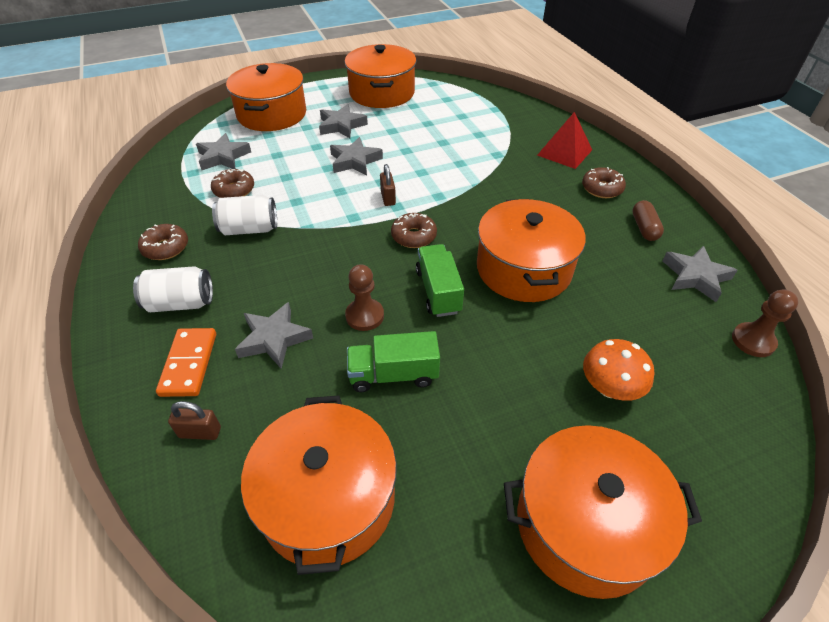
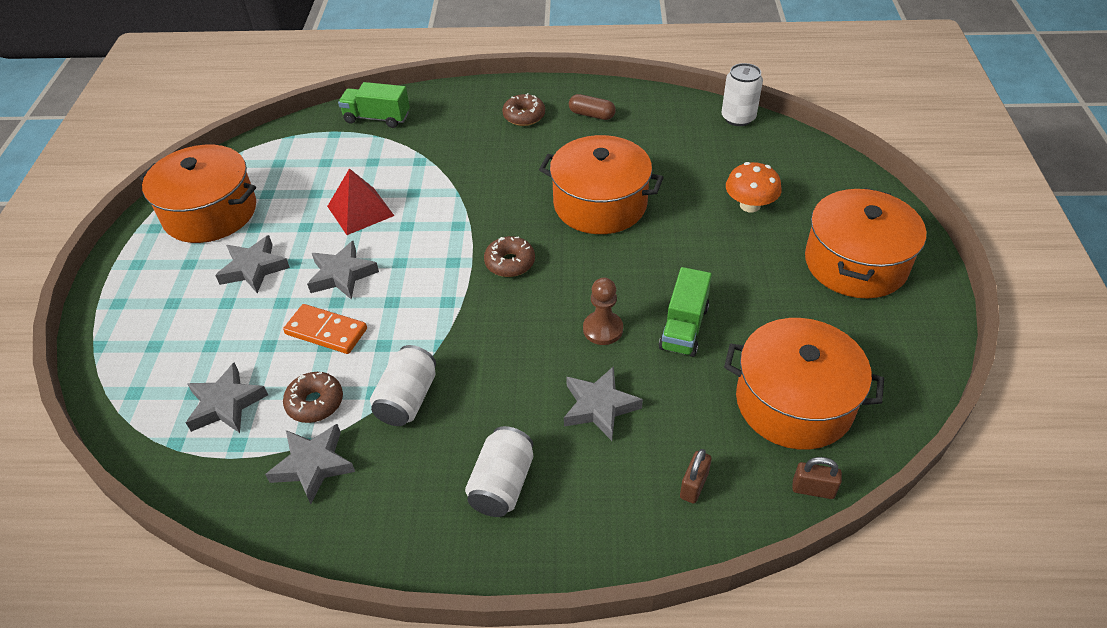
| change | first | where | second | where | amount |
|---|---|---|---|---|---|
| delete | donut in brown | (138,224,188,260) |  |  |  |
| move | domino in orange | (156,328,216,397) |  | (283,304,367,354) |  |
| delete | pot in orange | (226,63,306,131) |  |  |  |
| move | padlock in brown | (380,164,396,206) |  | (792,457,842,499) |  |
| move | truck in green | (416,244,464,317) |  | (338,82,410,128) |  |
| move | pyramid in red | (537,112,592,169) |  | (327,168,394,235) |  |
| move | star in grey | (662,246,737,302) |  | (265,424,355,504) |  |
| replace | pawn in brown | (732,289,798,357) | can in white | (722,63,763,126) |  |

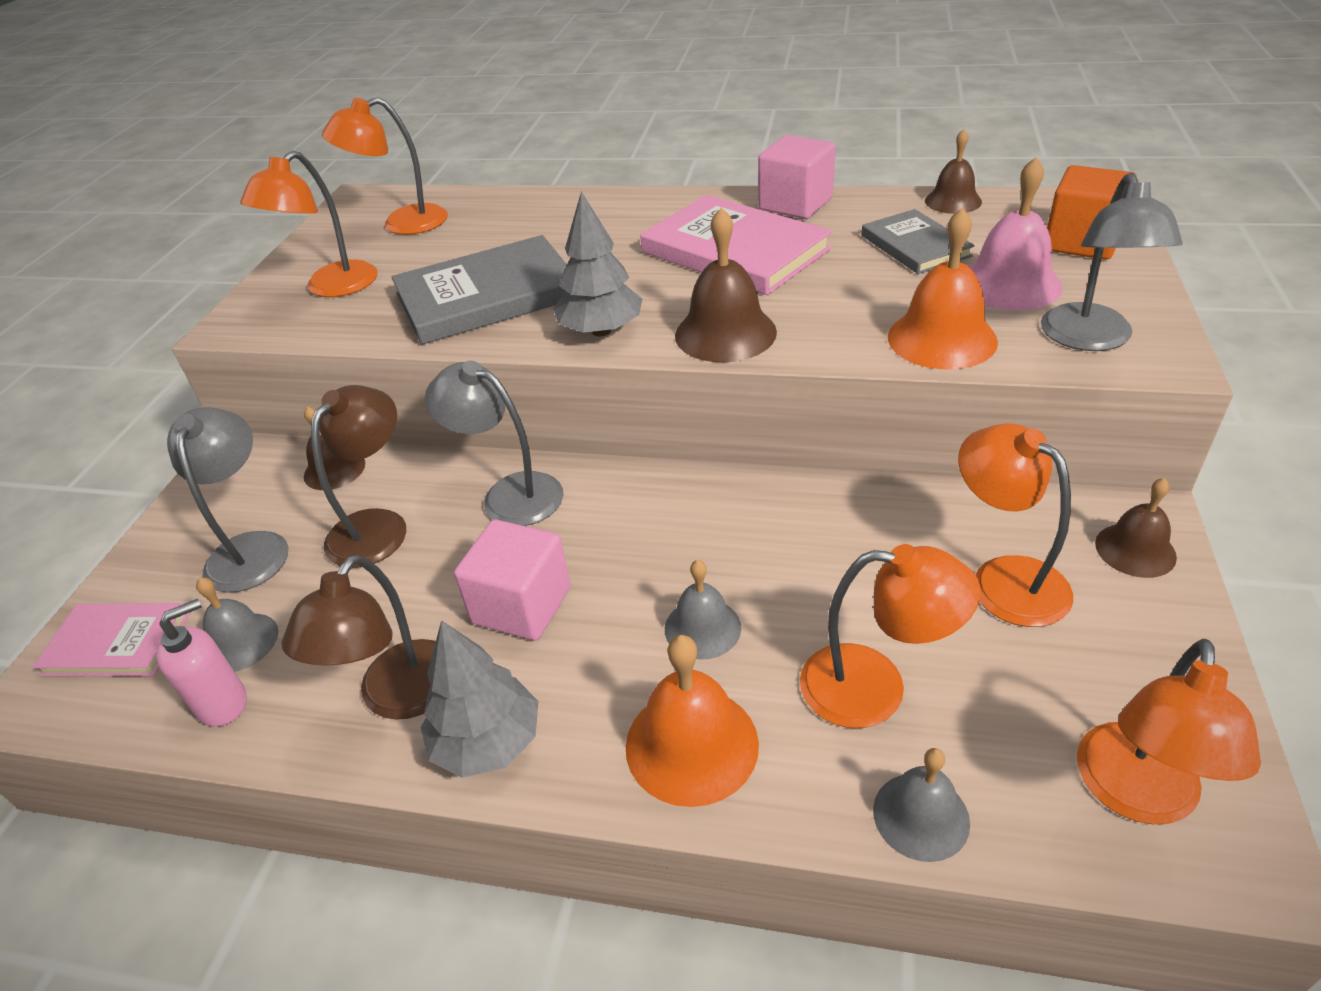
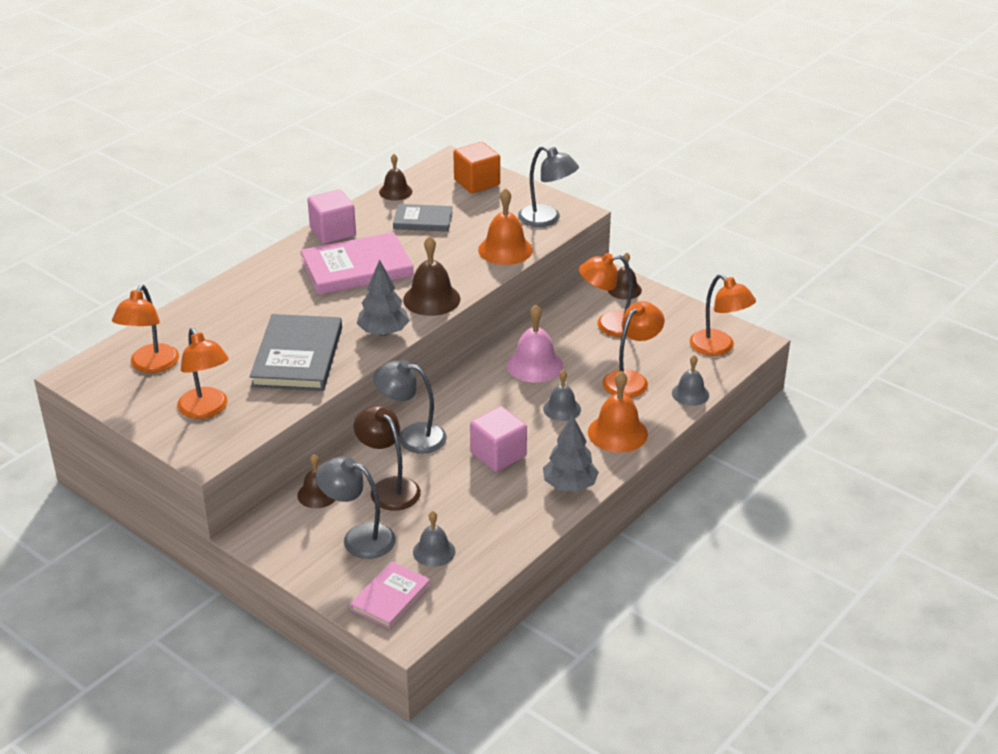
| change | first | where | second | where | amount |
|---|---|---|---|---|---|
| delete | soap dispenser in pink | (156,599,247,727) |  |  |  |
| delete | lamp in brown | (281,554,436,720) |  |  |  |
| rotate | lamp in grey | (425,361,563,526) |  | (373,360,447,454) | 45 degrees clockwise |
| move | bell in pink | (969,157,1063,311) |  | (507,305,563,383) |  |

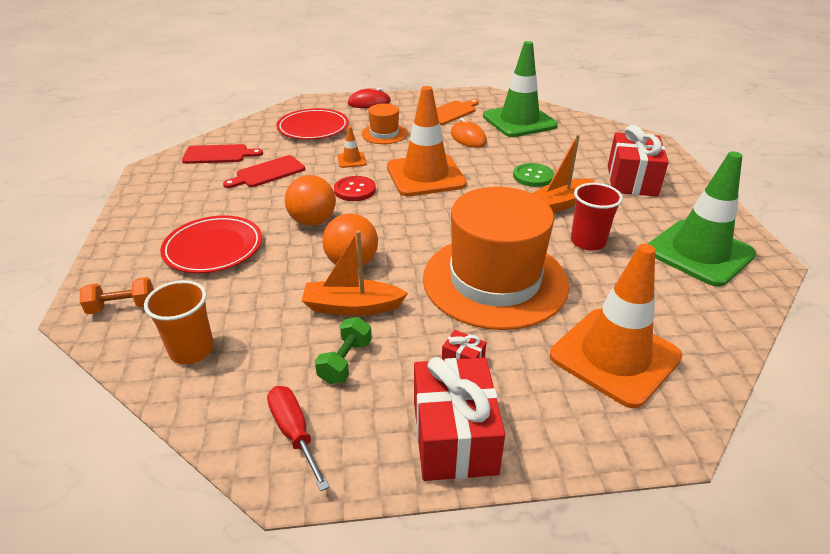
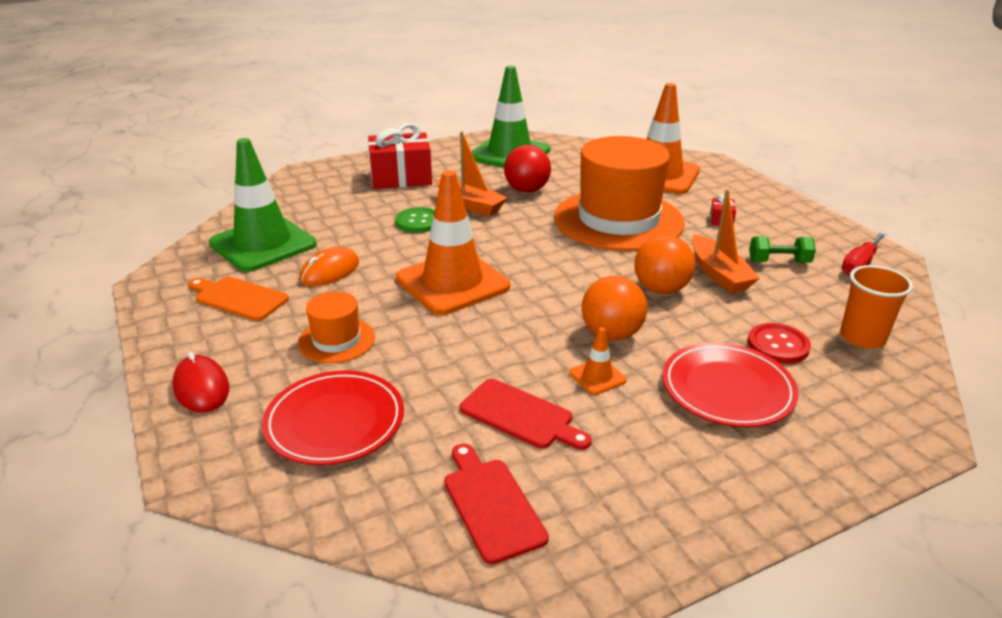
| change | first | where | second | where | amount |
|---|---|---|---|---|---|
| delete | dumbbell in orange | (80,277,154,314) |  |  |  |
| move | button in red | (334,176,376,201) |  | (748,323,811,364) |  |
| move | traffic cone in orange | (338,126,366,168) |  | (569,327,627,395) |  |
| delete | gift in red | (414,357,505,481) |  |  |  |
| replace | cup in red | (571,183,623,250) | ball in red | (504,145,551,193) |  |

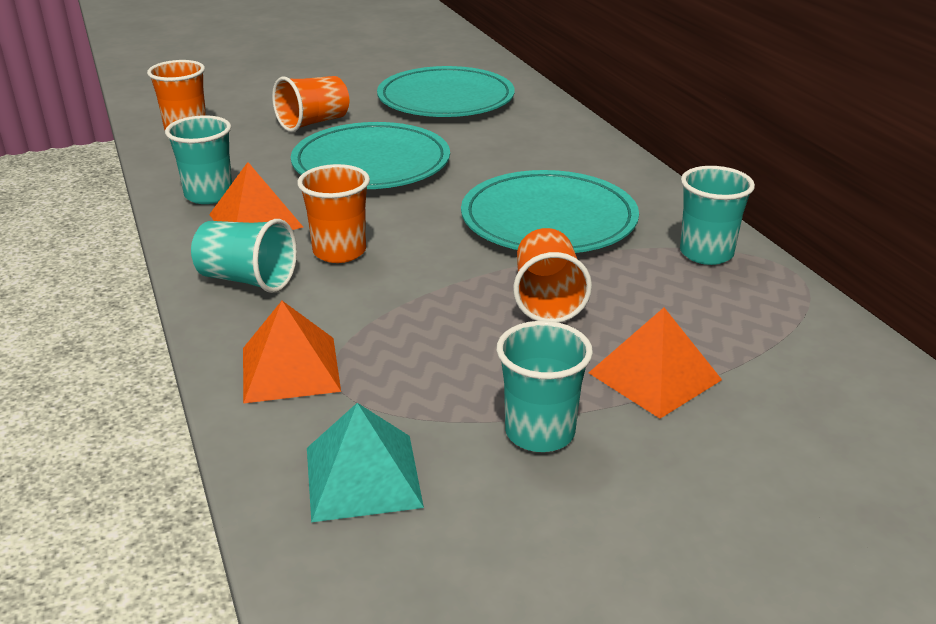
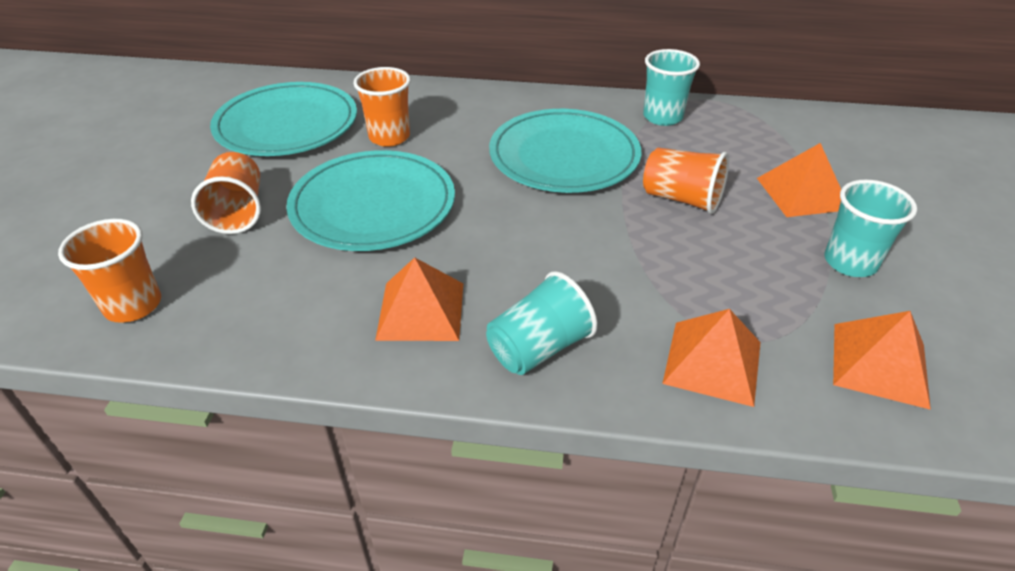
| change | first | where | second | where | amount |
|---|---|---|---|---|---|
| delete | cup in turquoise | (165,115,232,204) |  |  |  |
| move | cup in orange | (297,164,370,263) |  | (353,67,411,147) |  |
| recolor | pyramid in turquoise | (307,403,424,522) | pyramid in orange | (833,311,931,410) |  |

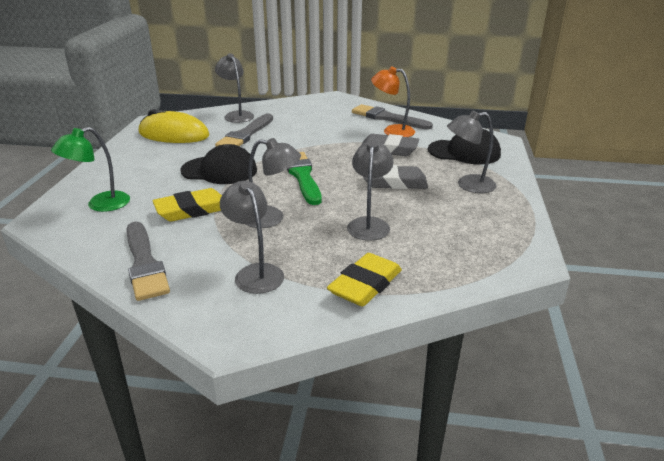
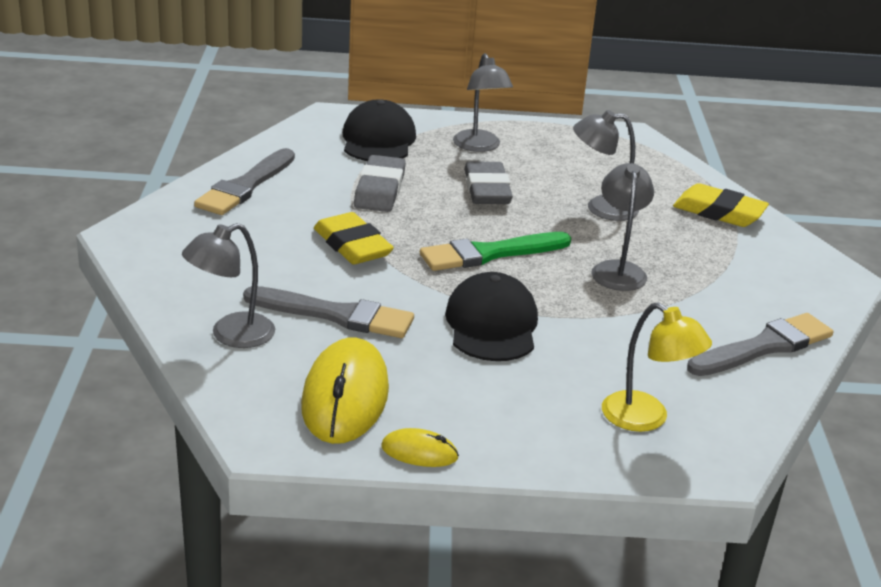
| change | first | where | second | where | amount |
|---|---|---|---|---|---|
| recolor | lamp in green | (51,127,130,212) | lamp in yellow | (602,302,712,432) |  |
| move | eraser in yellow | (153,188,222,221) |  | (314,212,394,265) |  |
| delete | lamp in grey | (220,180,284,294) |  |  |  |
| delete | lamp in orange | (371,66,415,137) |  |  |  |
| insert |  |  | mouse in yellow | (381,428,459,467) |  |

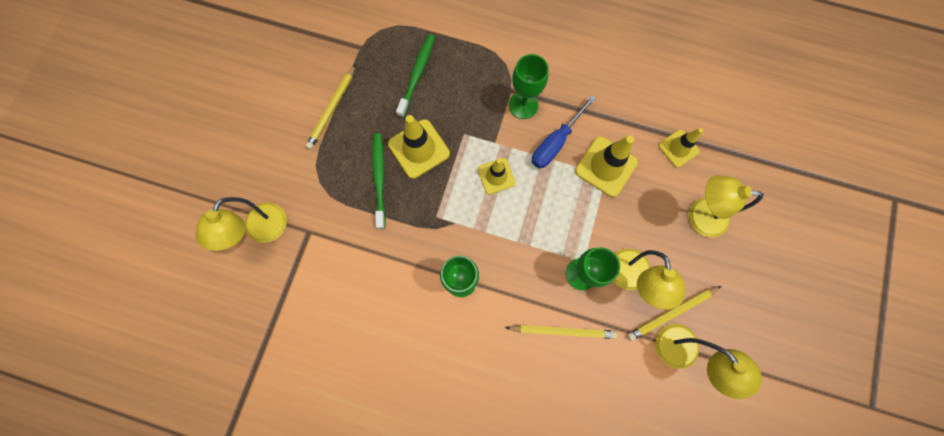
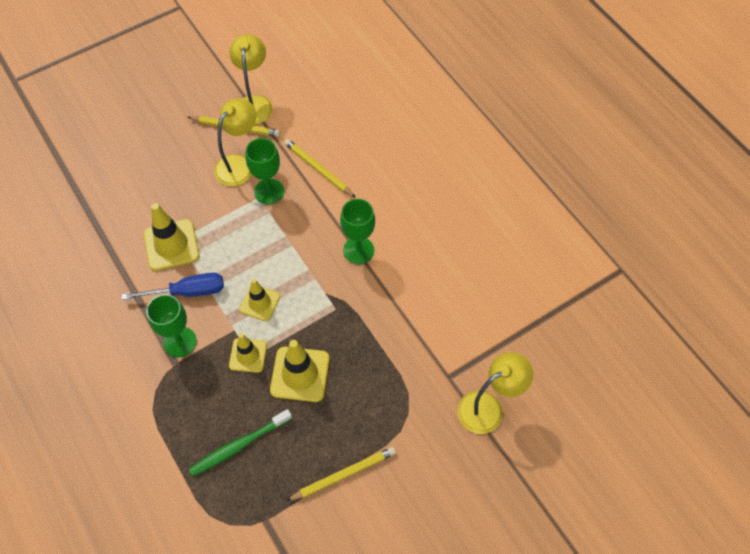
| change | first | where | second | where | amount |
|---|---|---|---|---|---|
| delete | toothbrush in green | (372,133,386,229) |  |  |  |
| move | traffic cone in yellow | (658,128,703,168) |  | (229,333,267,373) |  |
| delete | lamp in yellow | (689,175,764,237) |  |  |  |

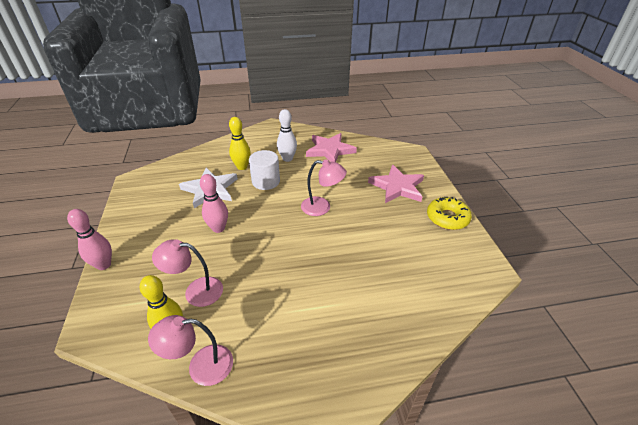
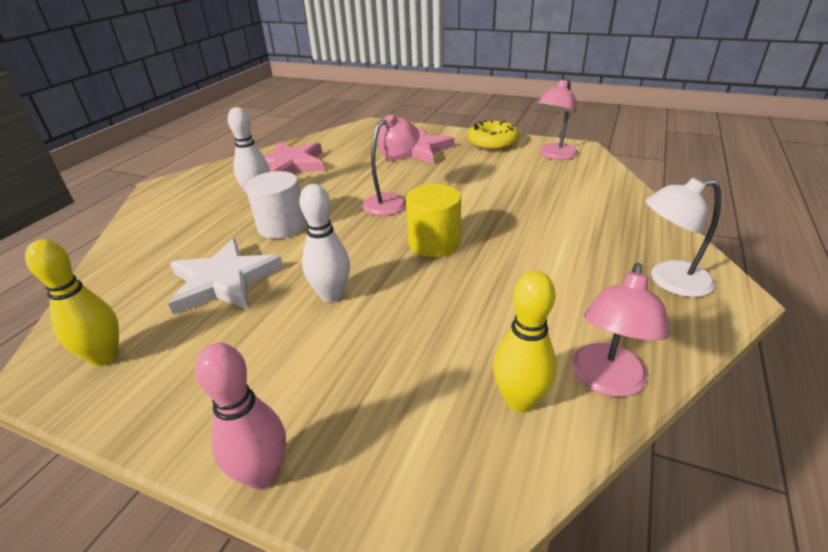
| change | first | where | second | where | amount |
|---|---|---|---|---|---|
| move | lamp in pink | (152,239,223,307) |  | (537,79,578,160) |  |
| recolor | bowling pin in pink | (200,174,228,233) | bowling pin in white | (299,184,350,302) |  |
| move | bowling pin in yellow | (229,117,251,170) |  | (25,239,119,366) |  |
| insert |  |  | cylinder in yellow | (406,184,461,257) |  |
| insert |  |  | lamp in white | (645,178,721,297) |  |

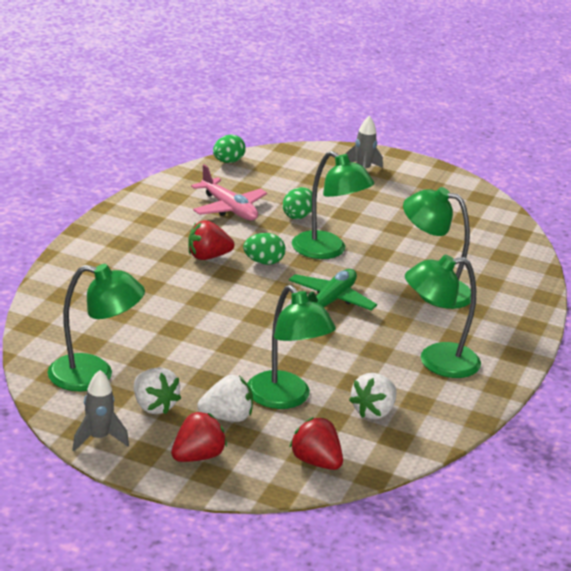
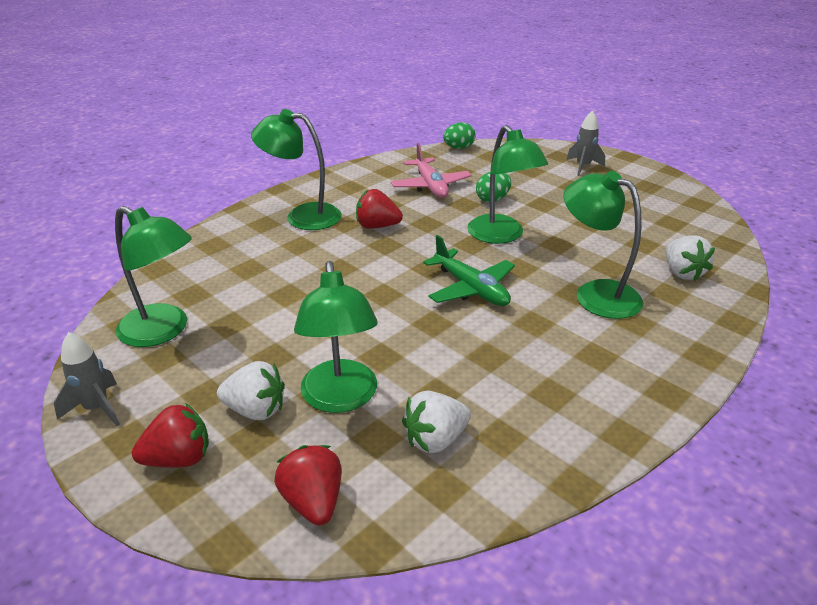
| change | first | where | second | where | amount |
|---|---|---|---|---|---|
| move | strawberry in white | (134,367,181,415) |  | (666,235,715,281) |  |
| delete | egg in green | (243,233,285,265) |  |  |  |
| rotate | plane in green | (289,269,377,314) |  | (423,235,515,306) | 90 degrees clockwise |
| move | lamp in green | (405,254,481,378) |  | (251,109,342,230) |  |

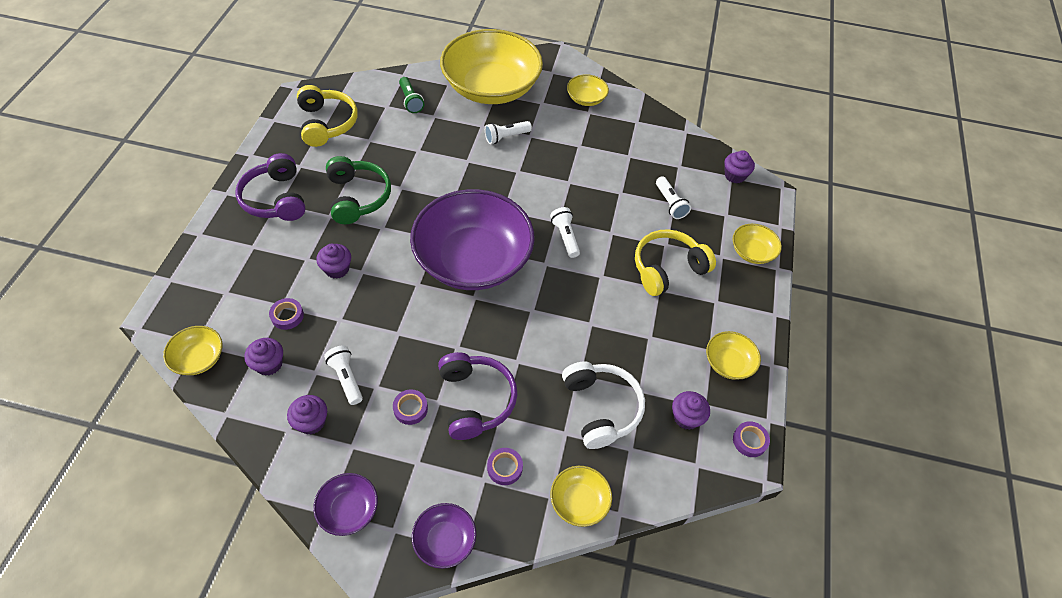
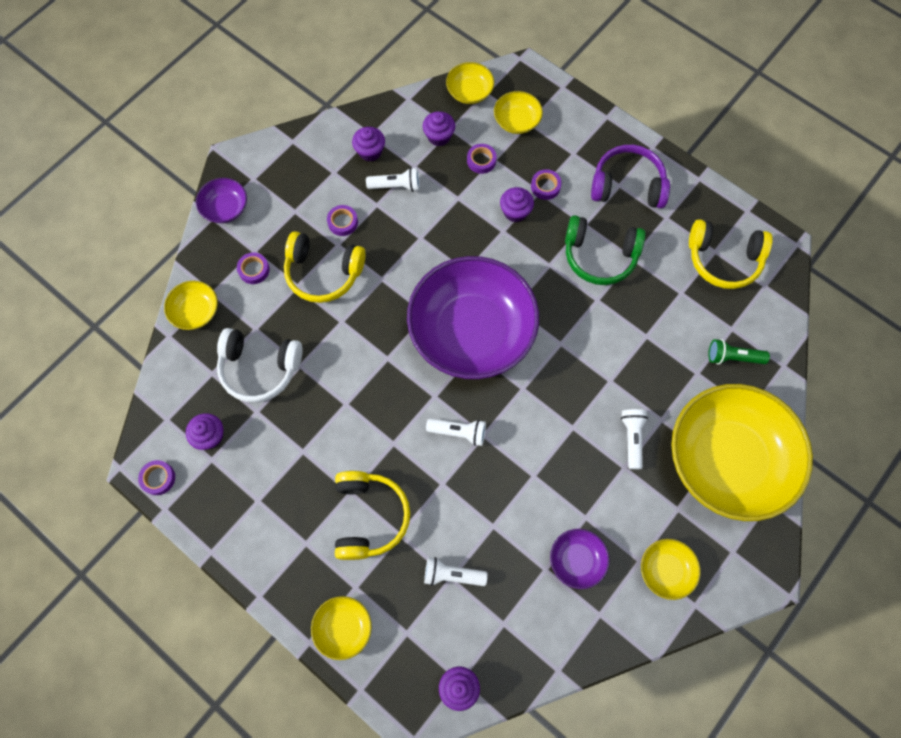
| change | first | where | second | where | amount |
|---|---|---|---|---|---|
| move | bowl in purple | (313,473,378,536) |  | (550,529,610,589) |  |
| recolor | headphones in purple | (438,352,517,440) | headphones in yellow | (284,231,366,303) |  |
| move | bowl in yellow | (706,331,761,380) |  | (494,91,543,134) |  |
| insert |  |  | tape in purple | (531,169,562,200) |  |

